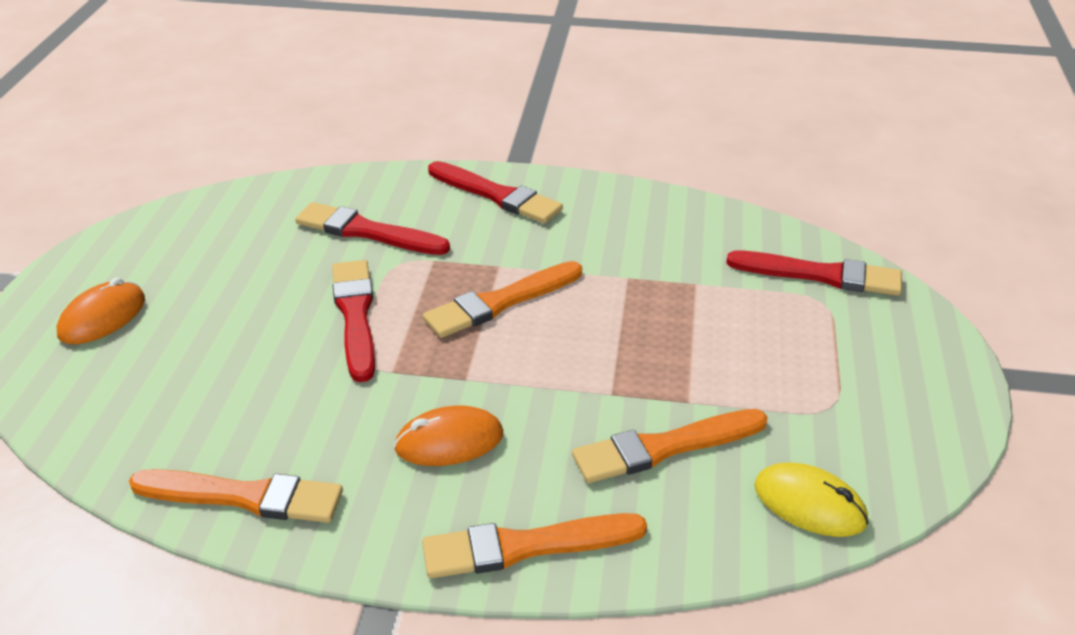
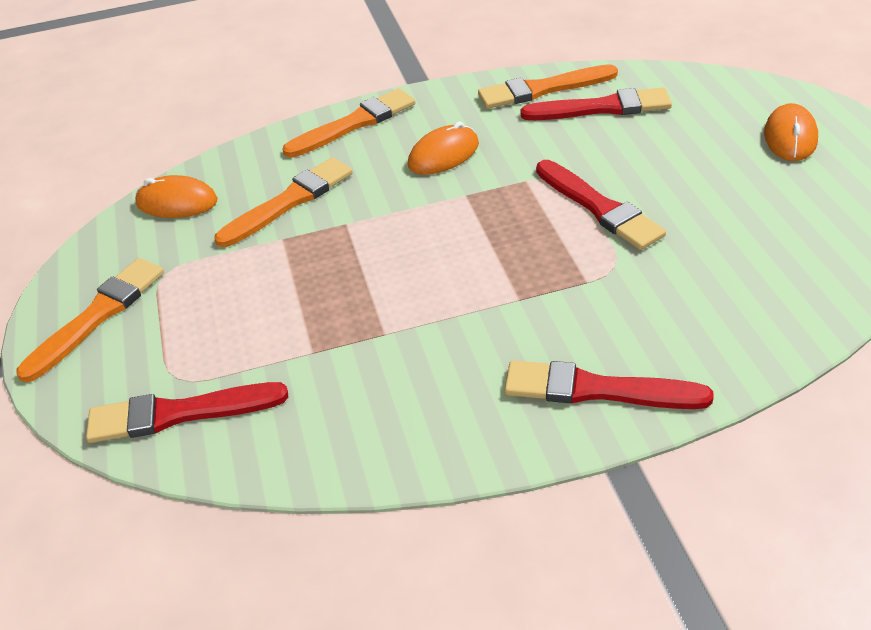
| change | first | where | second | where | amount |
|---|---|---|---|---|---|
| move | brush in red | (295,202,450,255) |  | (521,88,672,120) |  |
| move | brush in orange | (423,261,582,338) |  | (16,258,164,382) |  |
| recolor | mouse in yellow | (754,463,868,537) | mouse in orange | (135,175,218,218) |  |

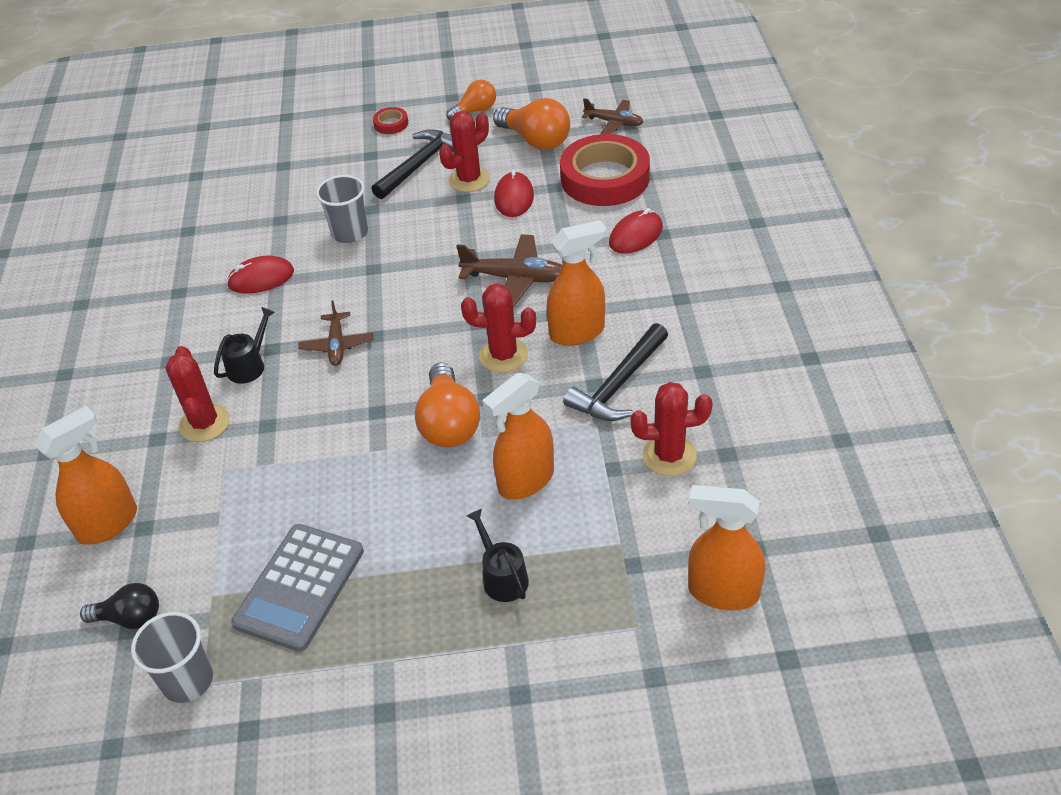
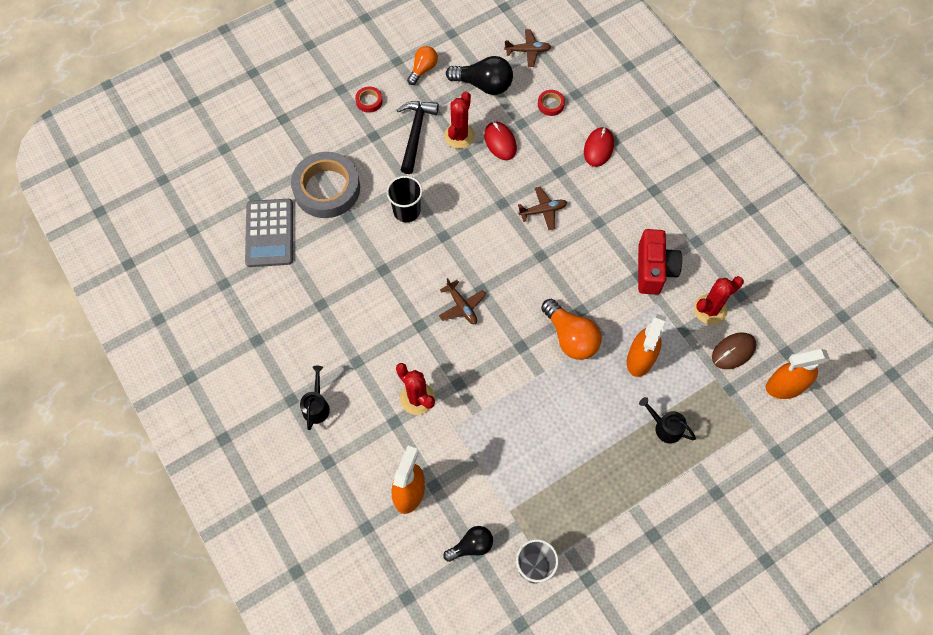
| change | first | where | second | where | amount |
|---|---|---|---|---|---|
| move | watering can in black | (214,307,275,384) |  | (300,366,330,430) |  |
| delete | mouse in red | (227,255,294,294) |  |  |  |
| move | calculator in grey | (231,524,364,652) |  | (245,199,293,267) |  |
| recolor | cup in grey | (316,175,368,243) | cup in black | (386,176,423,223) |  |
| resize | plane in brown | (456,234,562,307) |  | (518,187,567,230) | x0.66 |
| delete | cactus in red | (461,283,536,373) |  |  |  |
| recolor | light bulb in orange | (493,98,570,150) | light bulb in black | (446,56,513,95) |  |
| delete | spray bottle in orange | (546,220,606,346) |  |  |  |
| resize | tape in red | (560,134,650,206) |  | (538,90,565,116) | x0.42 |
| replace | hammer in black | (563,323,668,421) | camera in red | (638,229,682,295) |  |
| insert |  |  | tape in grey | (291,152,360,218) |  |
| insert |  |  | mouse in brown | (712,332,756,369) |  |

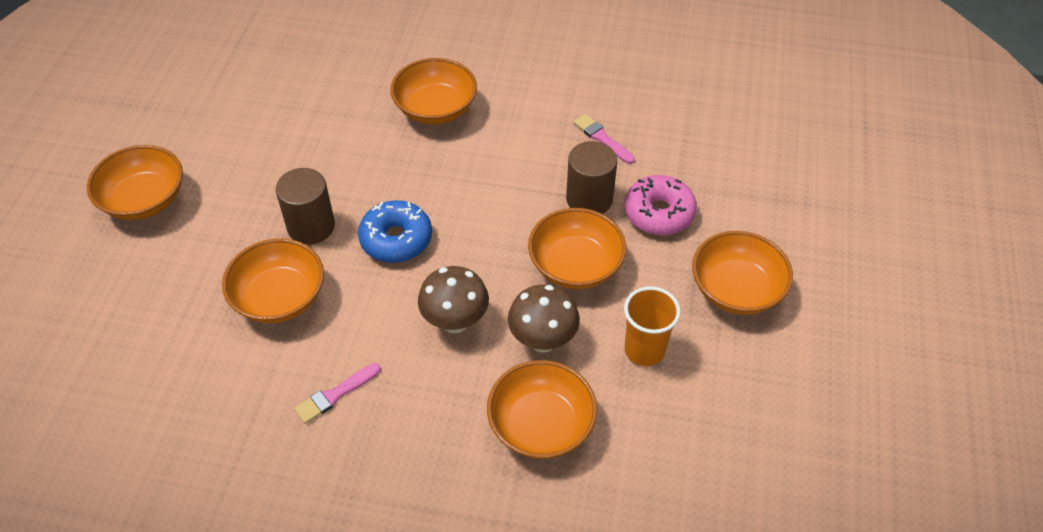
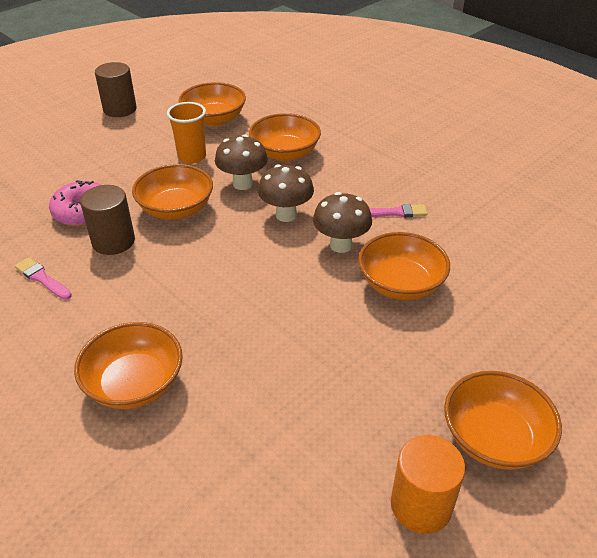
| change | first | where | second | where | amount |
|---|---|---|---|---|---|
| move | cylinder in brown | (276,168,335,245) |  | (95,62,137,117) |  |
| delete | donut in blue | (358,200,432,263) |  |  |  |
| rotate | brush in pink | (574,114,635,164) |  | (15,257,72,300) | 135 degrees clockwise |
| move | bowl in orange | (692,231,793,315) |  | (179,82,246,126) |  |
| insert |  |  | mushroom in brown | (313,192,372,253) |  |
| insert |  |  | cylinder in orange | (391,435,465,534) |  |

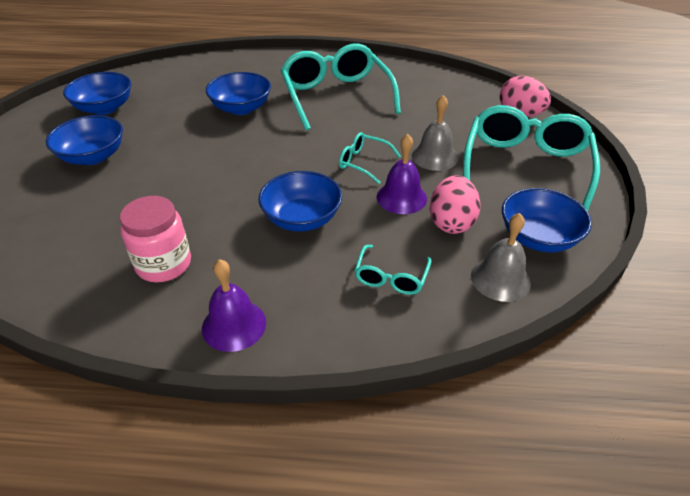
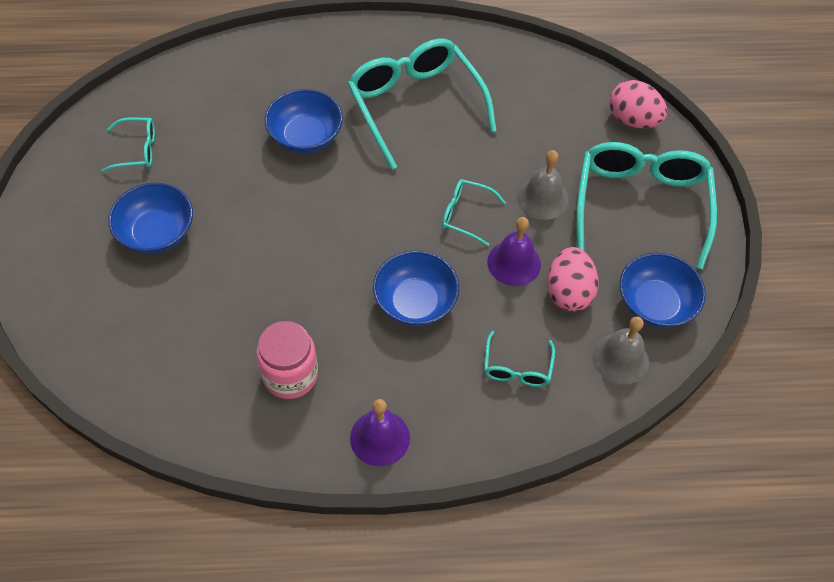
| change | first | where | second | where | amount |
|---|---|---|---|---|---|
| replace | bowl in blue | (63,72,131,115) | glasses in turquoise | (101,118,155,172) |  |

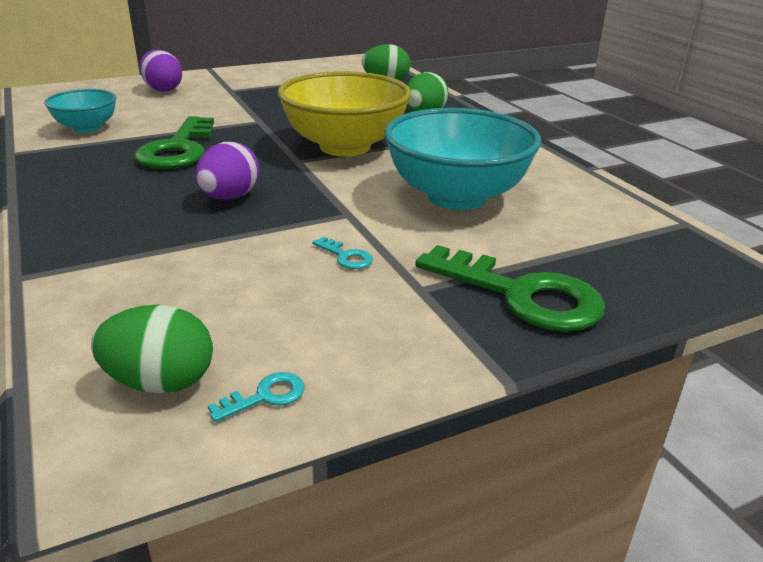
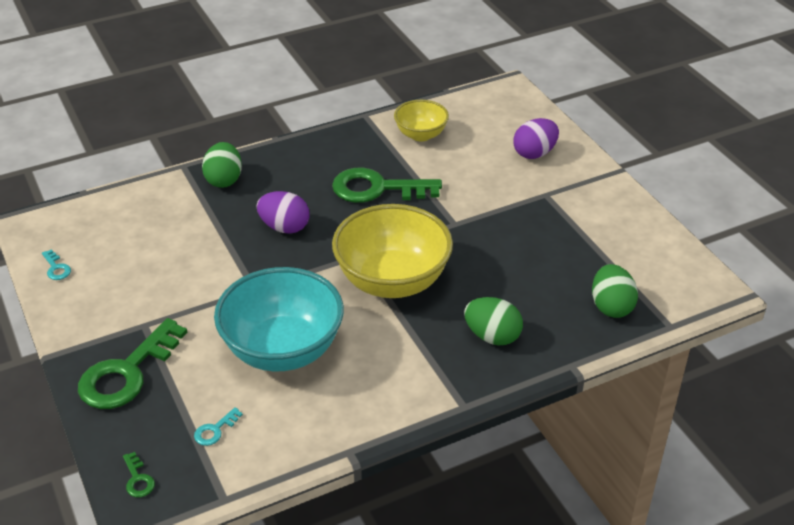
| change | first | where | second | where | amount |
|---|---|---|---|---|---|
| recolor | bowl in turquoise | (44,89,117,133) | bowl in yellow | (394,100,449,141) |  |
| move | egg in green | (91,305,213,393) |  | (202,142,242,188) |  |
| move | key in turquoise | (312,237,373,269) |  | (194,407,243,446) |  |
| insert |  |  | key in green | (123,452,155,497) |  |

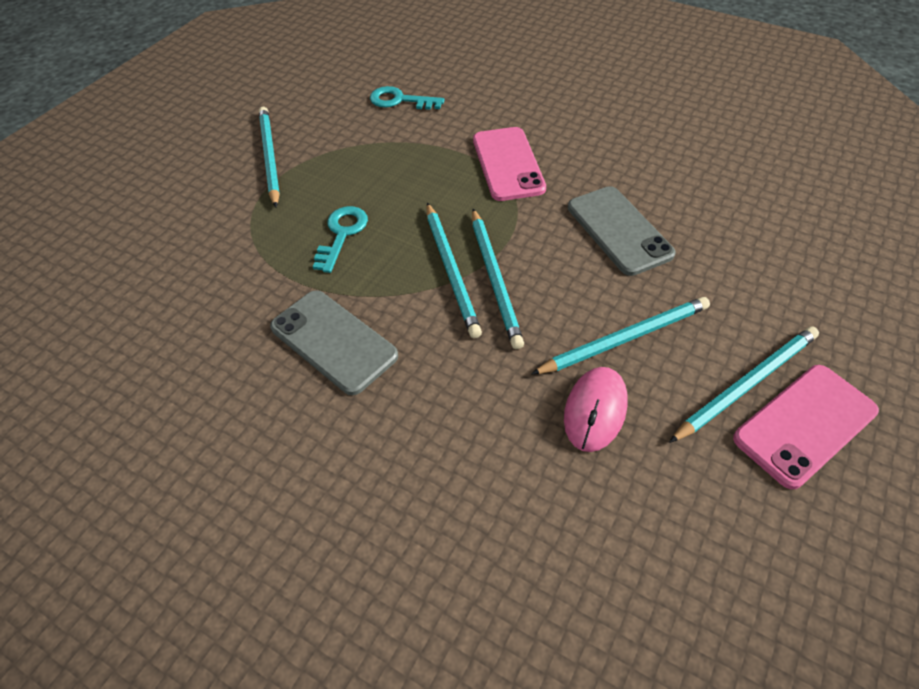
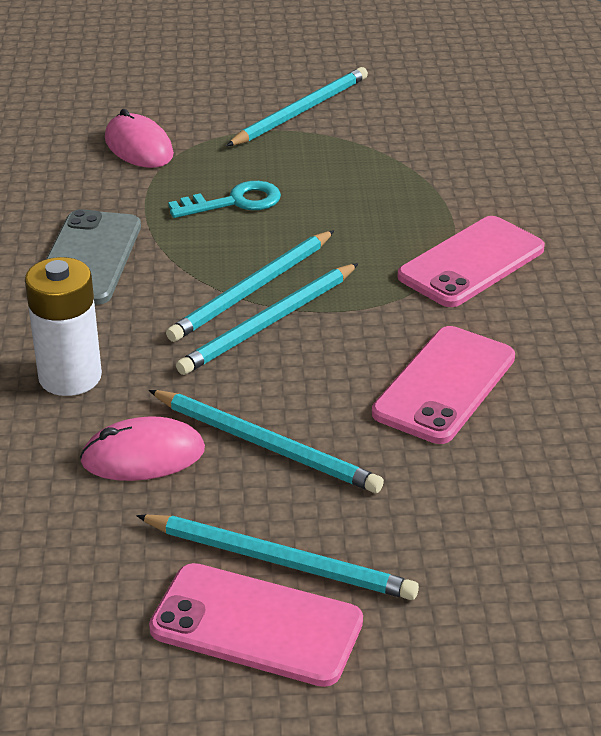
| change | first | where | second | where | amount |
|---|---|---|---|---|---|
| delete | key in turquoise | (370,86,445,110) |  |  |  |
| recolor | phone in grey | (568,186,676,276) | phone in pink | (372,326,515,444) |  |
| insert |  |  | battery in white | (25,257,102,396) |  |
| insert |  |  | mouse in pink | (105,109,174,168) |  |

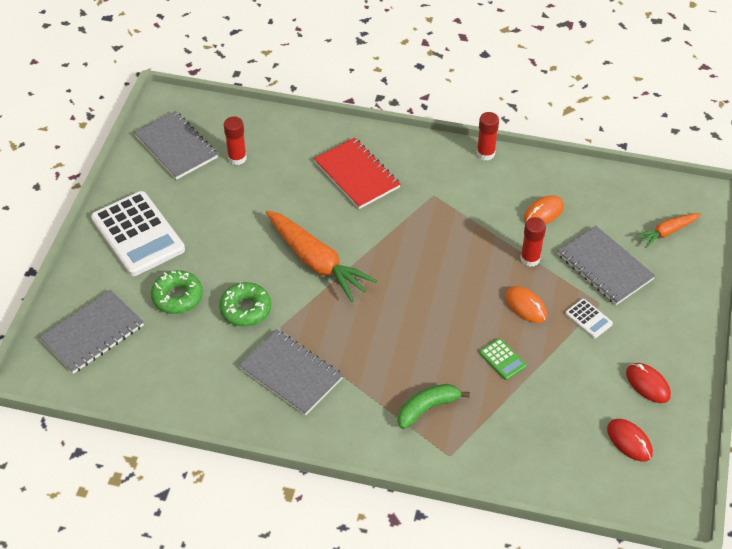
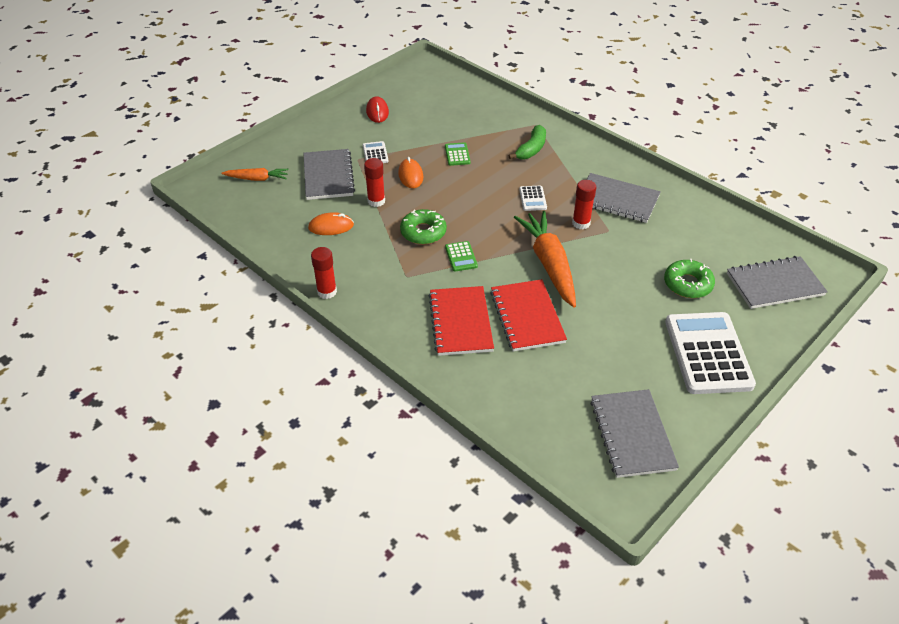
| change | first | where | second | where | amount |
|---|---|---|---|---|---|
| move | donut in green | (219,282,271,327) |  | (400,209,447,245) |  |
| move | glue stick in red | (224,117,247,165) |  | (572,180,596,229) |  |
| rotate | notebook in grey | (238,329,343,416) |  | (575,173,661,223) | 45 degrees counterclockwise |
| rotate | banana in green | (397,384,470,429) |  | (508,125,546,159) | 60 degrees counterclockwise |
| delete | mouse in red | (607,419,653,462) |  |  |  |
| insert |  |  | calculator in green | (445,241,478,272) |  |
| insert |  |  | notebook in red | (490,279,567,351) |  |
| insert |  |  | calculator in white | (519,186,547,211) |  |

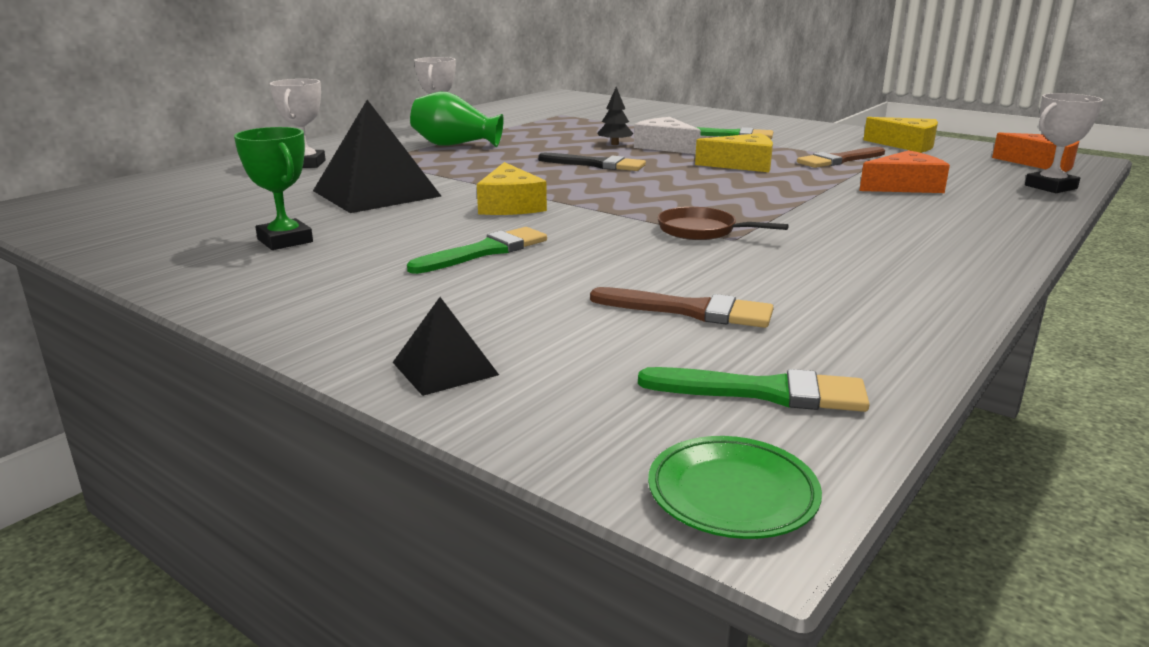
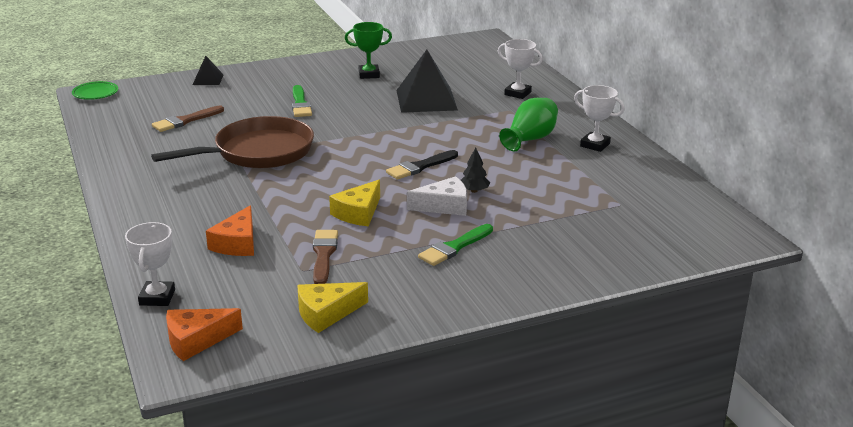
| change | first | where | second | where | amount |
|---|---|---|---|---|---|
| delete | cheese in yellow | (477,162,547,215) |  |  |  |
| delete | brush in green | (638,367,870,412) |  |  |  |
| resize | pan in brown | (657,207,789,240) |  | (151,116,314,168) | x2.22 |

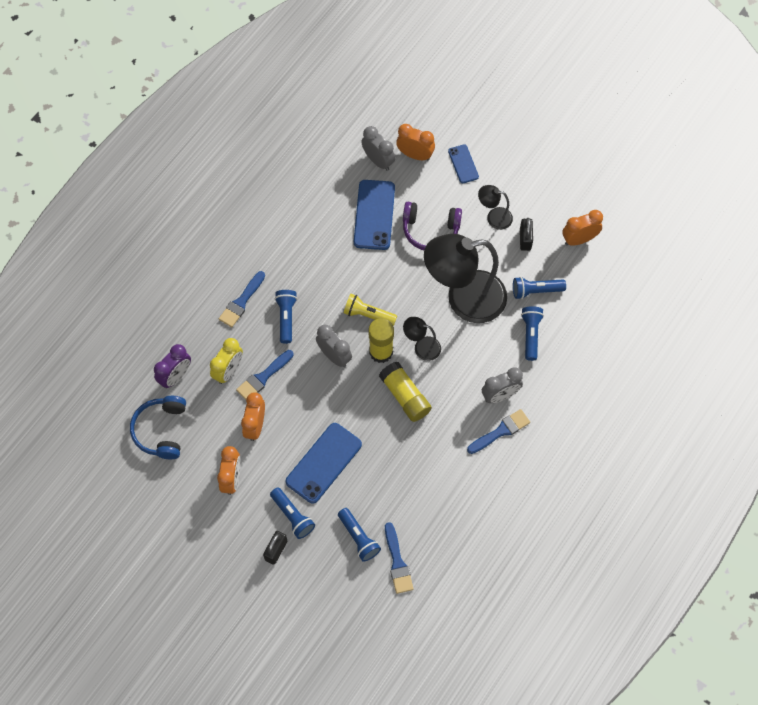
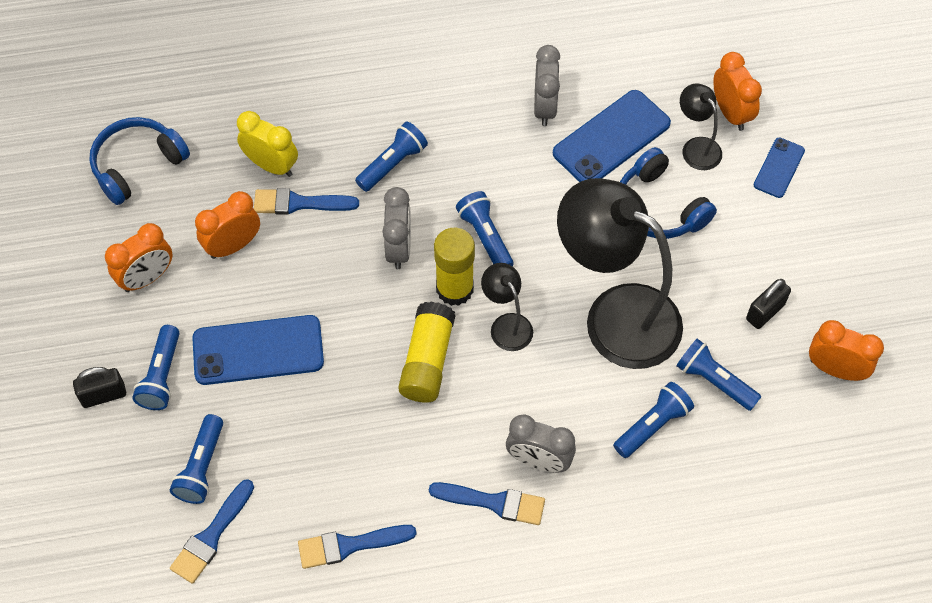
| change | first | where | second | where | amount |
|---|---|---|---|---|---|
| delete | clock in purple | (154,344,191,388) |  |  |  |
| rotate | clock in yellow | (210,338,243,384) |  | (237,111,298,177) | 135 degrees counterclockwise |
| move | brush in blue | (219,271,265,327) |  | (298,525,417,569) |  |
| recolor | flashlight in yellow | (344,294,397,326) | flashlight in blue | (456,191,513,266) |  |
| move | clock in grey | (361,126,395,171) |  | (534,45,560,126) |  |
| recolor | headphones in purple | (403,202,462,250) | headphones in blue | (620,147,717,239) |  |
| move | lamp in black | (478,185,513,230) |  | (680,83,722,170) |  |

